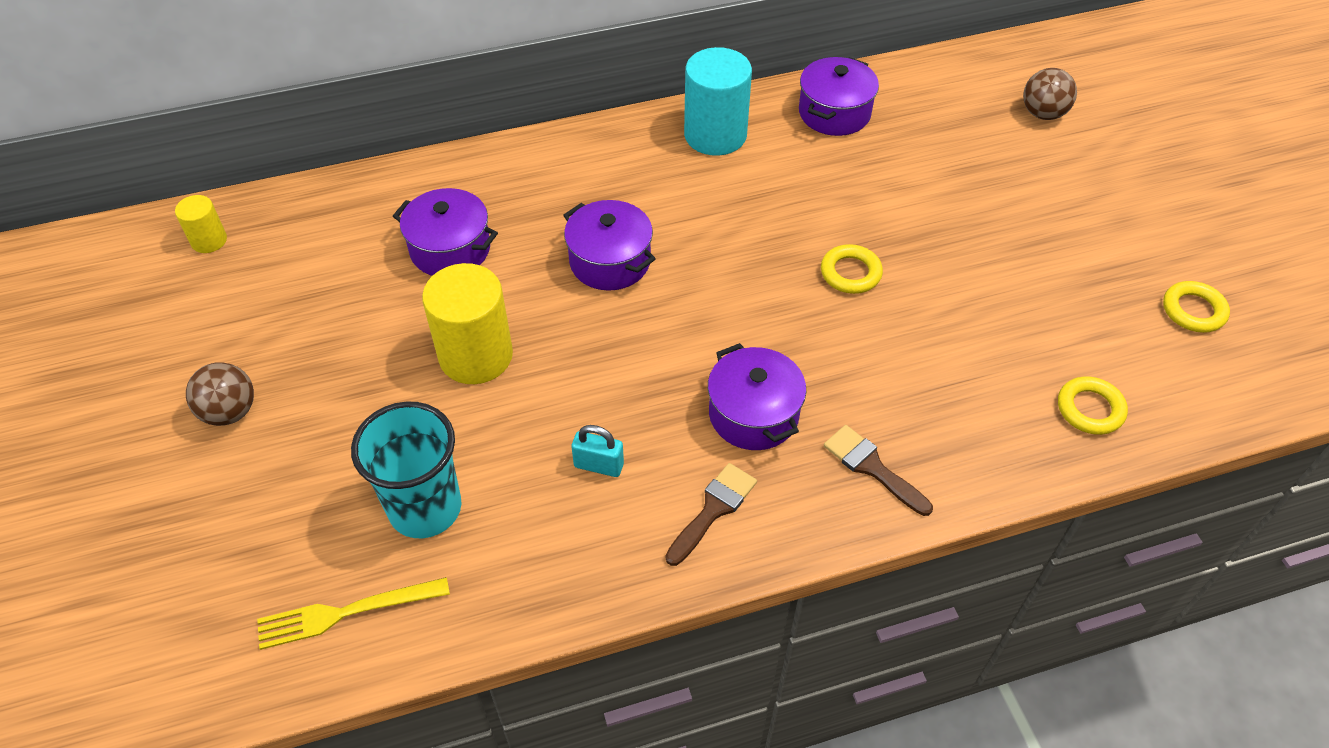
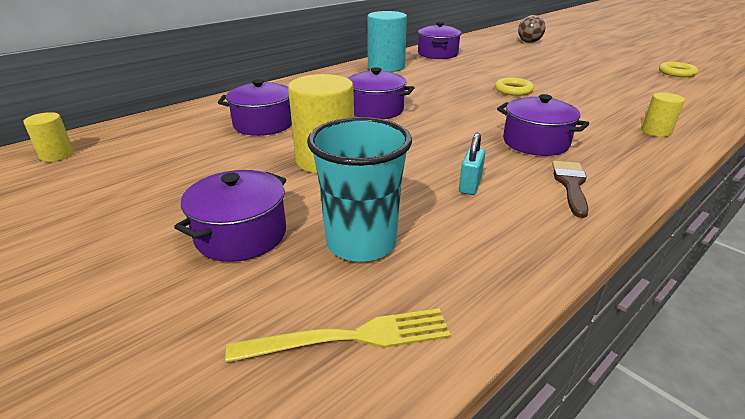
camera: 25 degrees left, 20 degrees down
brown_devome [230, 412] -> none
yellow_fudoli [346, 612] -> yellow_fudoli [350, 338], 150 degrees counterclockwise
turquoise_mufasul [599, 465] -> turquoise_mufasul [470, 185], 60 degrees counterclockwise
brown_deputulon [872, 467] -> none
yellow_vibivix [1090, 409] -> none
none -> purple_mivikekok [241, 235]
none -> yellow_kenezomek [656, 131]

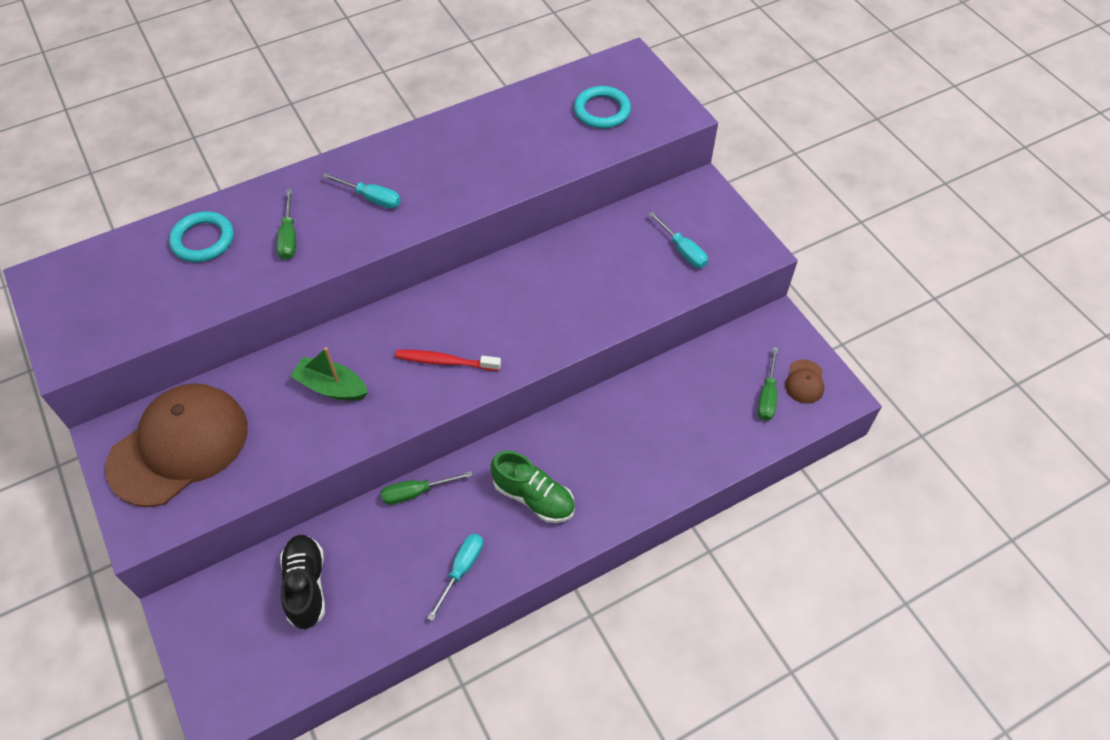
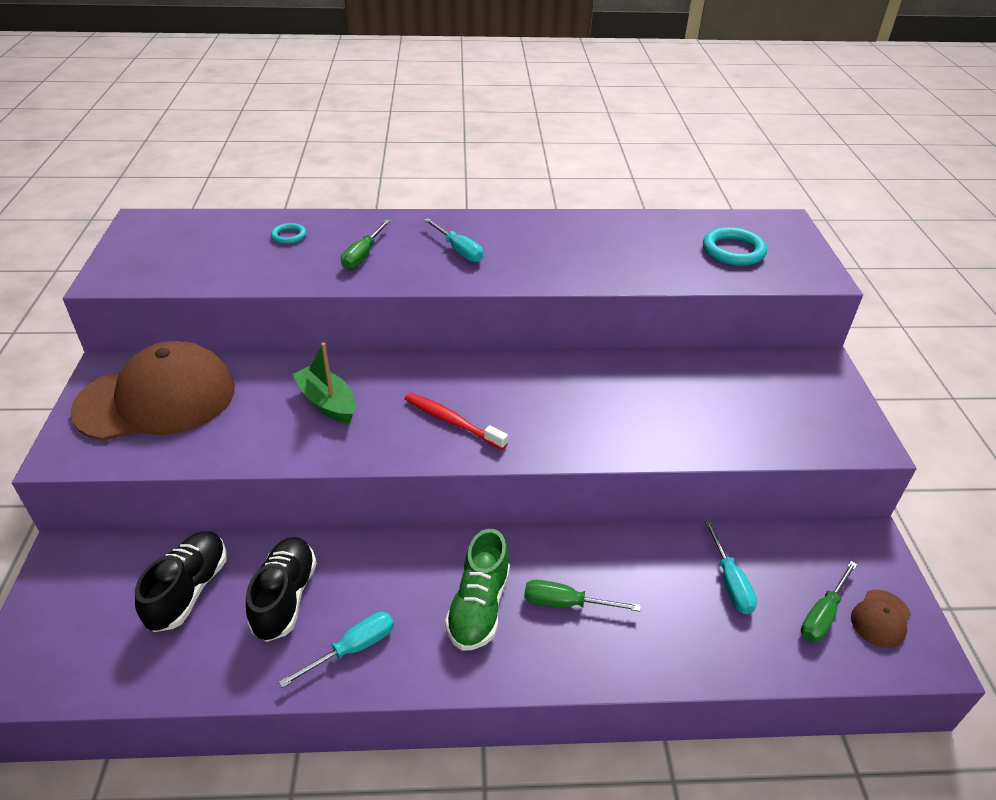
camera: 25 degrees right, 15 degrees down
turquoise_vibivix [203, 240] -> turquoise_vibivix [289, 236], x0.55
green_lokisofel [416, 492] -> green_lokisofel [566, 603], relocated
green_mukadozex [534, 497] -> green_mukadozex [479, 607], 45 degrees clockwise
turquoise_lokisofel [682, 250] -> turquoise_lokisofel [730, 582], relocated
none -> black_mukadozex [285, 597]

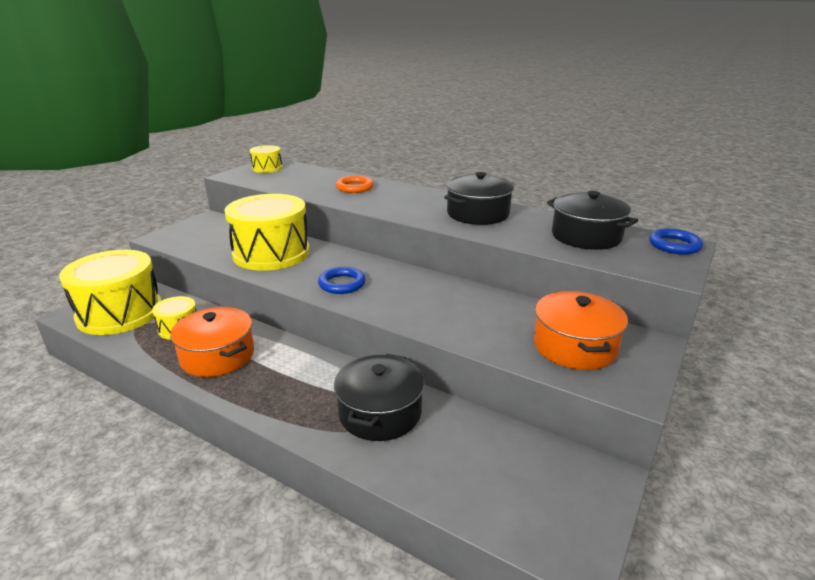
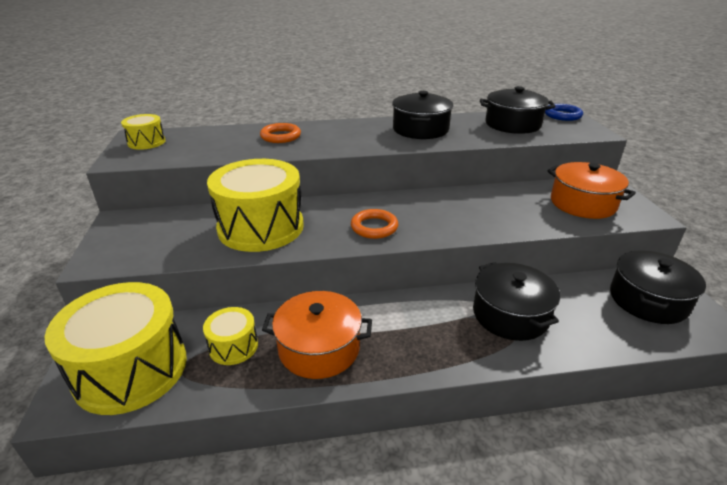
camera: 40 degrees left, 5 degrees up
blue_vibivix [342, 284] -> orange_vibivix [374, 227]
none -> black_mivikekok [648, 300]

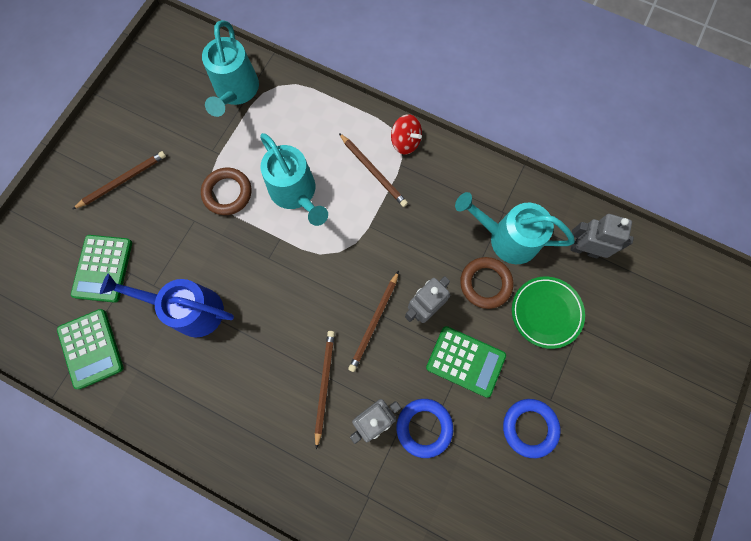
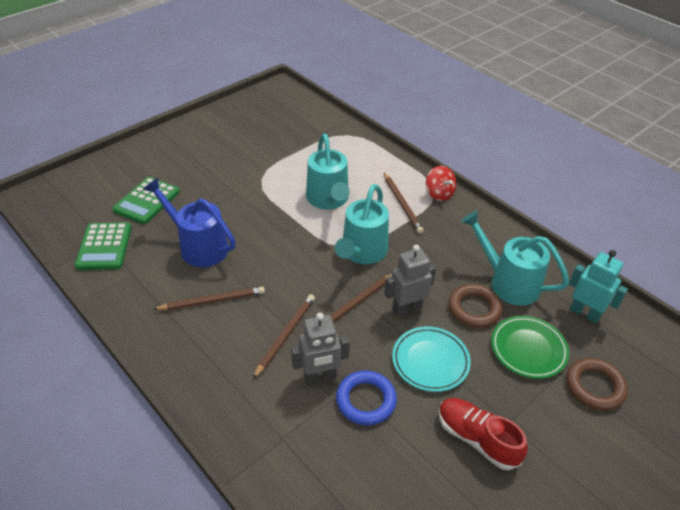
camera: 20 degrees right, 30 degrees down
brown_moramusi [123, 180] -> brown_moramusi [212, 301], relocated
brown_vibivix [227, 193] -> brown_vibivix [594, 387], relocated
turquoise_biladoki [236, 92] -> turquoise_biladoki [362, 253], relocated
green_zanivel [465, 361] -> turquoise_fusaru [430, 361]
blue_vibivix [529, 427] -> red_mukadozex [477, 439]
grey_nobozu [584, 249] -> turquoise_nobozu [584, 313]

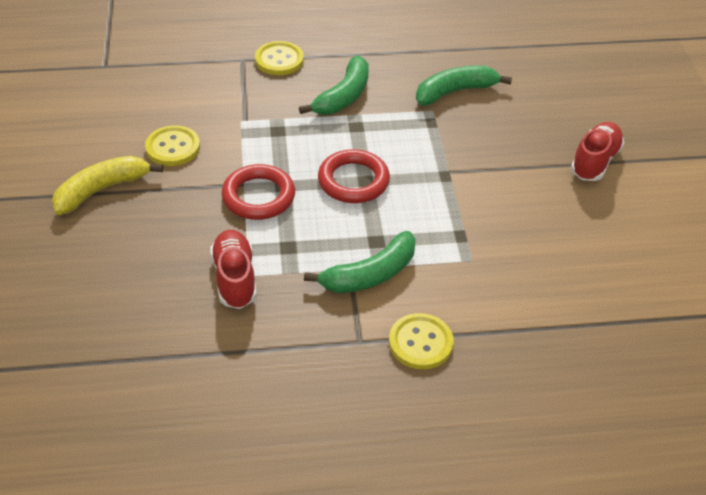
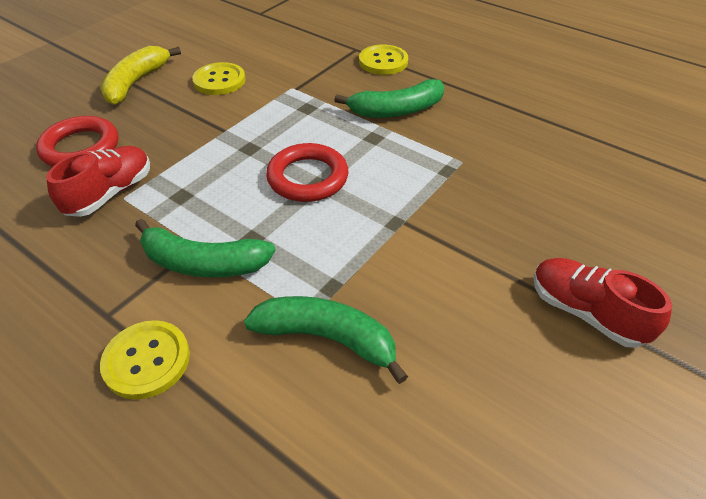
camera: 45 degrees right, 0 degrees up
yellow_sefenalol [102, 190] -> yellow_sefenalol [136, 83], 75 degrees counterclockwise
red_vibivix [258, 196] -> red_vibivix [80, 148], relocated
green_sefenalol [455, 92] -> green_sefenalol [327, 338], relocated
red_mukadozex [595, 162] -> red_mukadozex [586, 312], 120 degrees counterclockwise

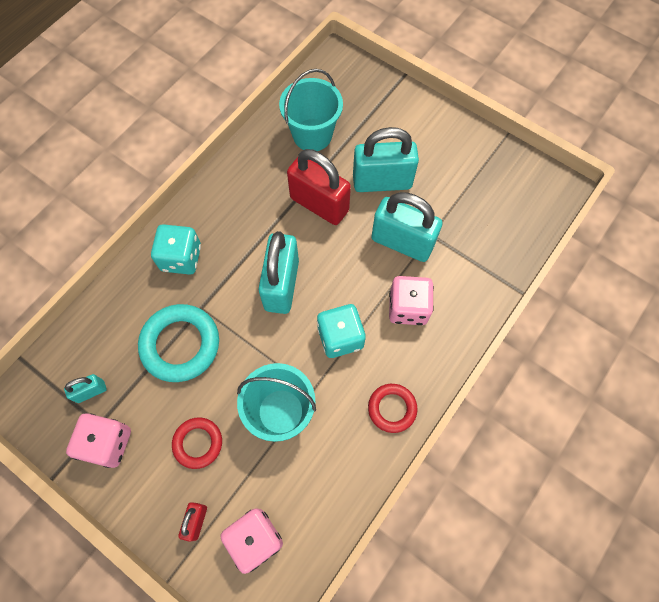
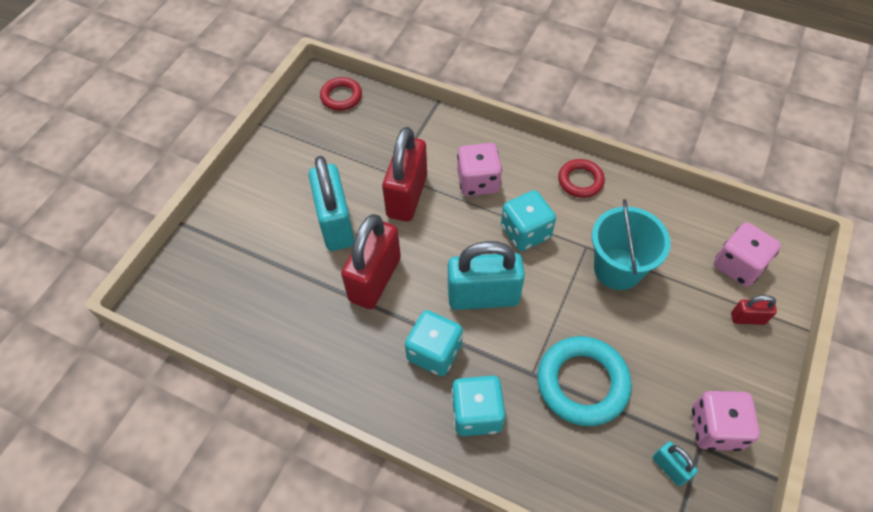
camera: 100 degrees left, 10 degrees down
red_vibivix [198, 443] -> red_vibivix [341, 97], relocated
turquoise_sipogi [312, 135] -> none
turquoise_mufasul [402, 242] -> red_mufasul [407, 196]
none -> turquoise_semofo [434, 352]

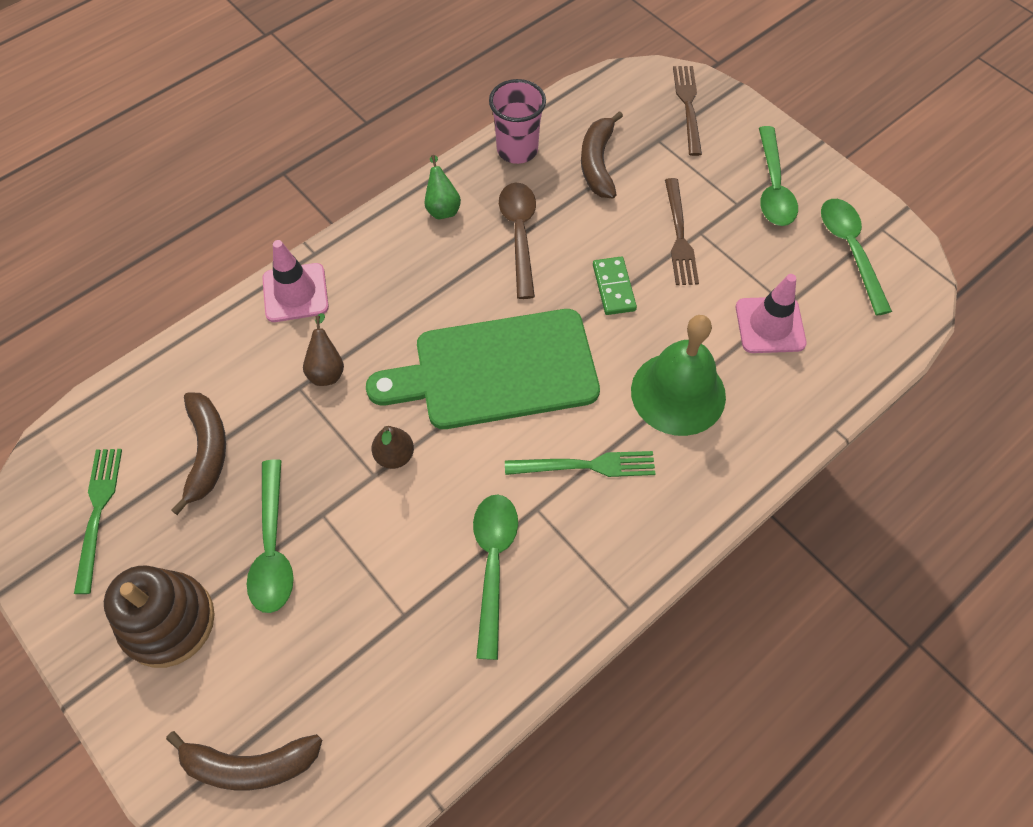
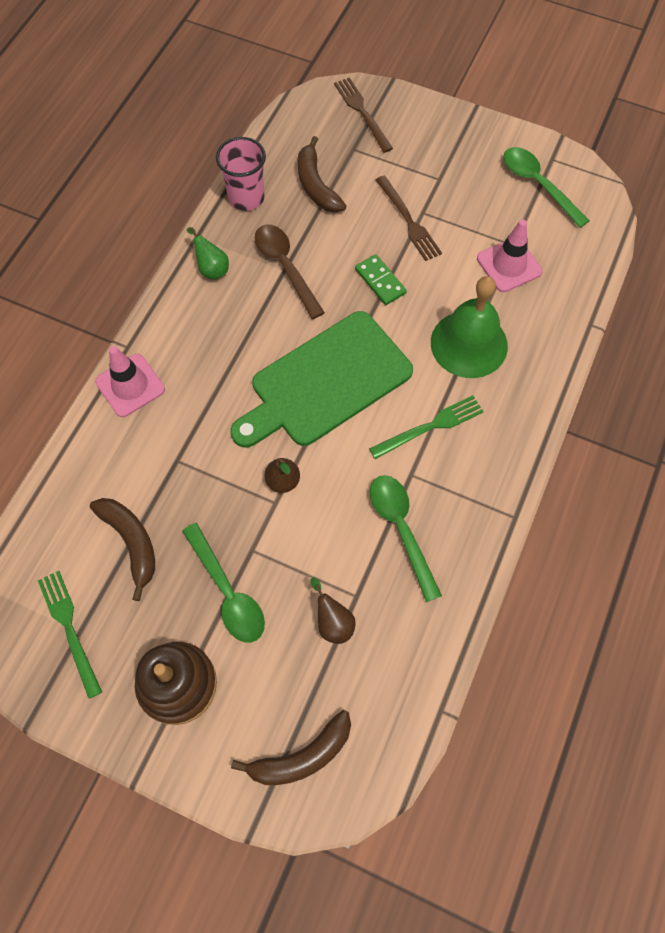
camera: 25 degrees left, 5 degrees up
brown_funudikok [326, 369] -> brown_funudikok [333, 622], relocated
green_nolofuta [773, 187] -> none

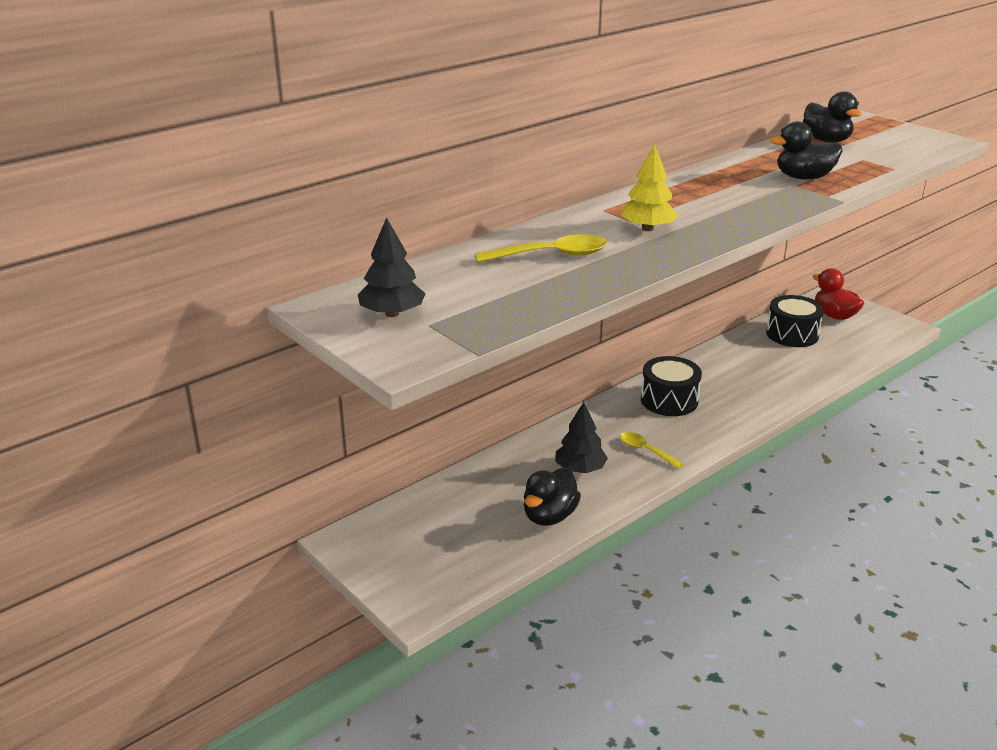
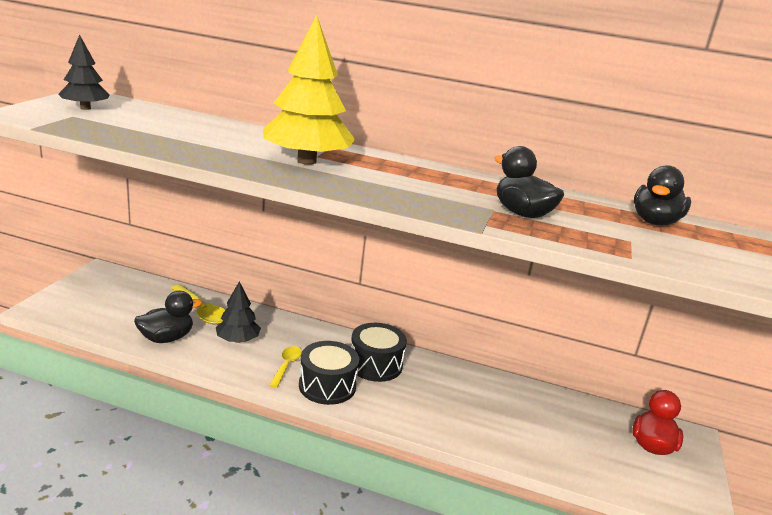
camera: 55 degrees right, 5 degrees down
yellow_nolofuta [551, 255] -> yellow_nolofuta [202, 311], relocated
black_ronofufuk [549, 516] -> black_ronofufuk [166, 338], 150 degrees clockwise
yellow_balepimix [647, 228] -> yellow_balepimix [306, 161], x1.76
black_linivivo [792, 334] -> black_linivivo [327, 386], relocated

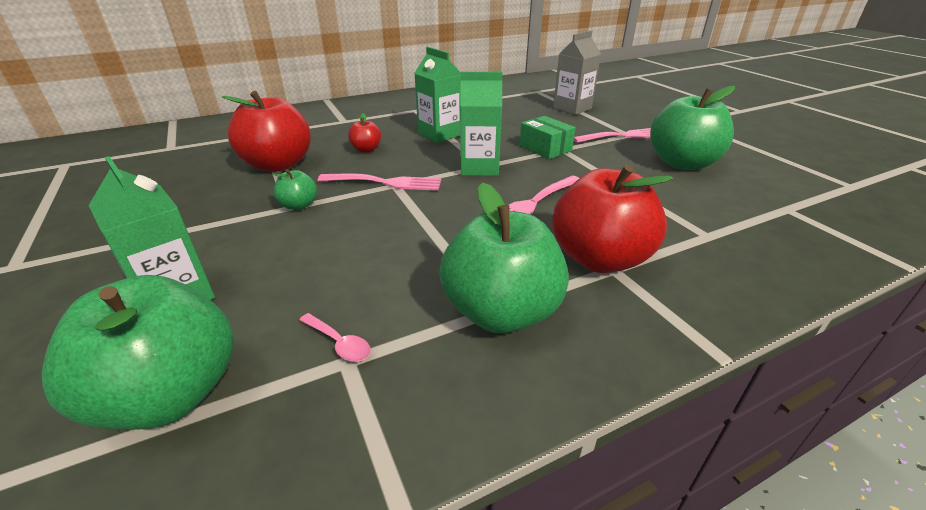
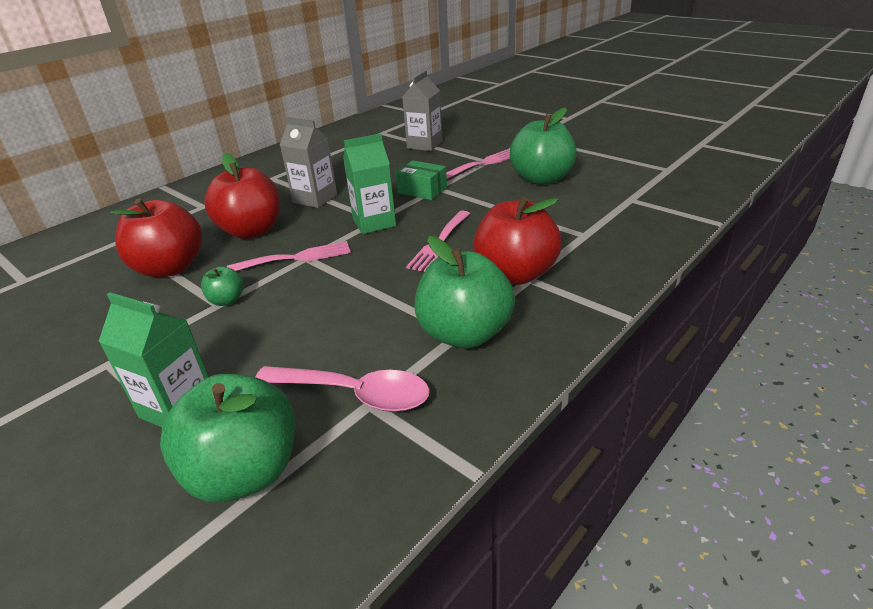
camera: 20 degrees left, 0 degrees up
pink_nolofuta [339, 343] -> pink_nolofuta [354, 394], x2.23
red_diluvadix [366, 150] -> red_diluvadix [252, 231], x2.13
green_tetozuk [440, 134] -> grey_tetozuk [315, 199]

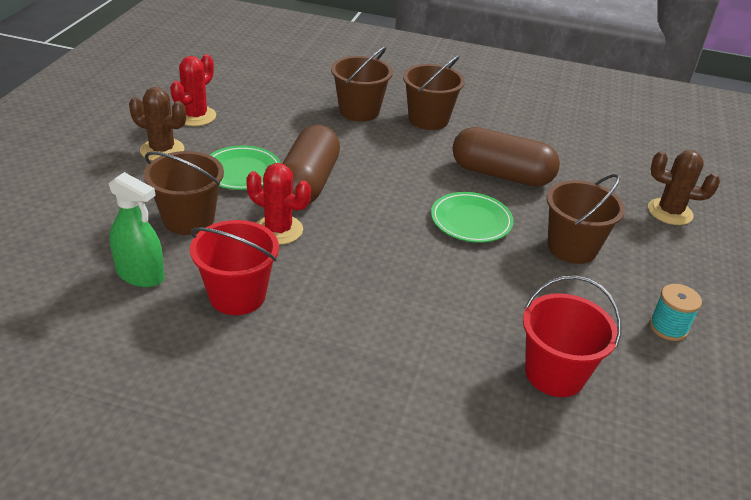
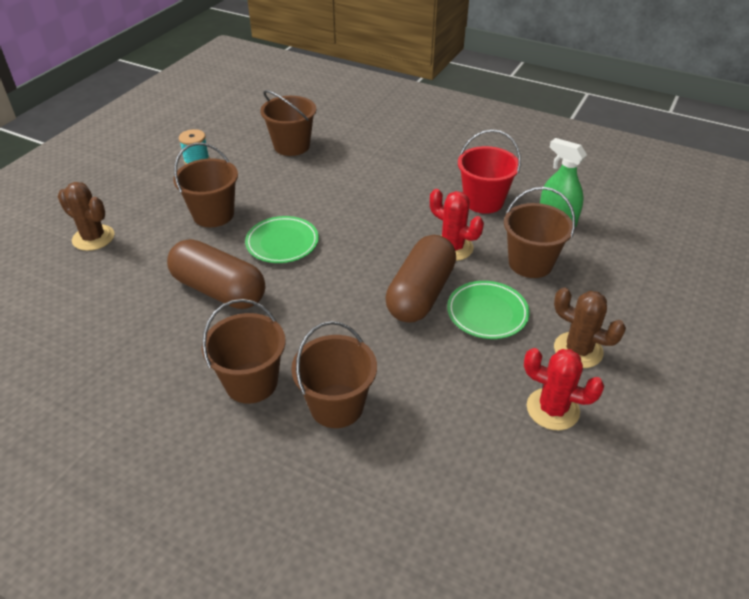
camera: 165 degrees left, 5 degrees up
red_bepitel [196, 116] -> red_bepitel [552, 409], 75 degrees clockwise
red_sipogi [554, 373] -> brown_sipogi [291, 146]

